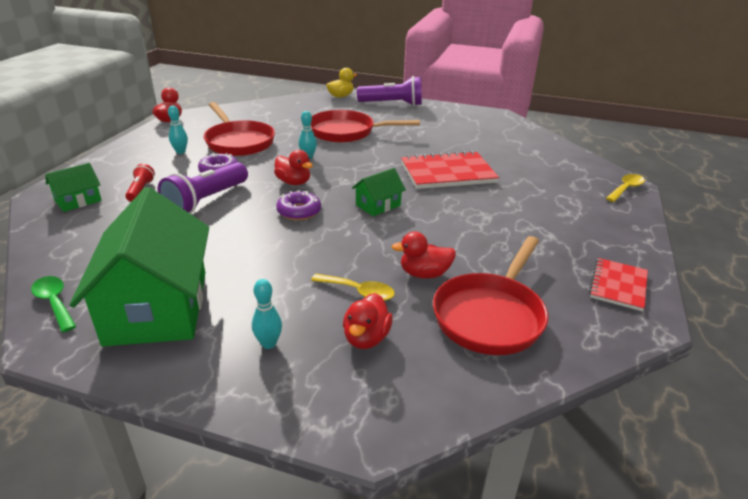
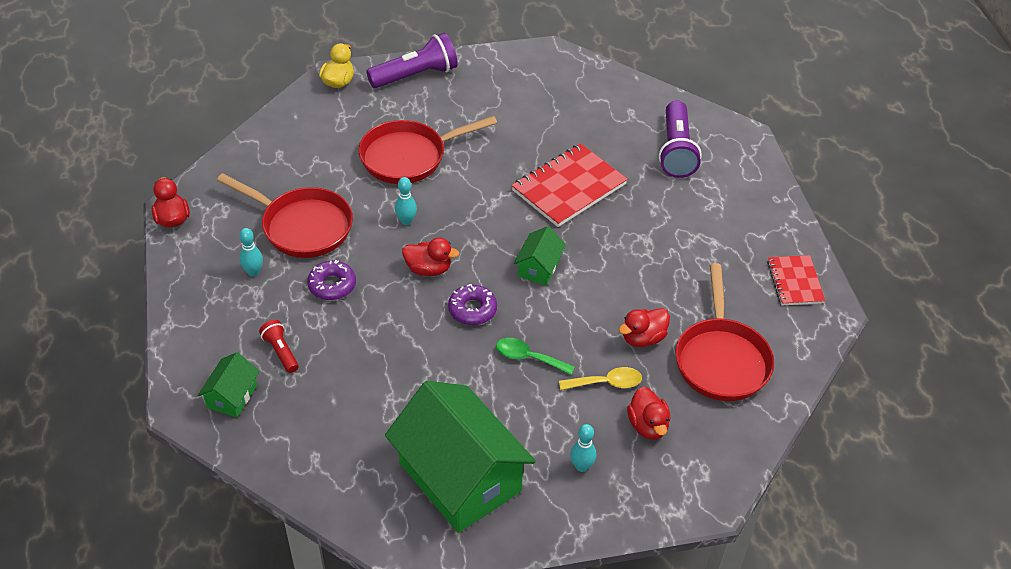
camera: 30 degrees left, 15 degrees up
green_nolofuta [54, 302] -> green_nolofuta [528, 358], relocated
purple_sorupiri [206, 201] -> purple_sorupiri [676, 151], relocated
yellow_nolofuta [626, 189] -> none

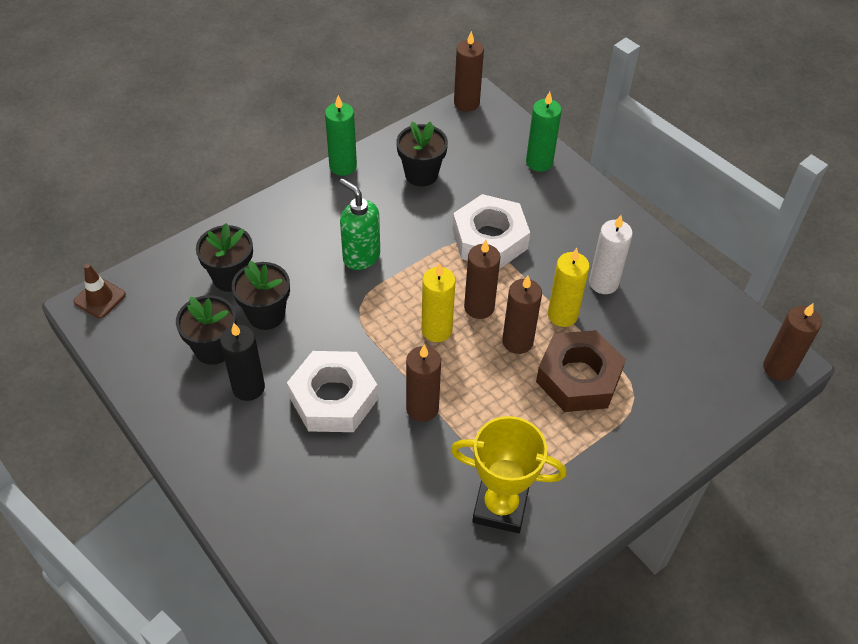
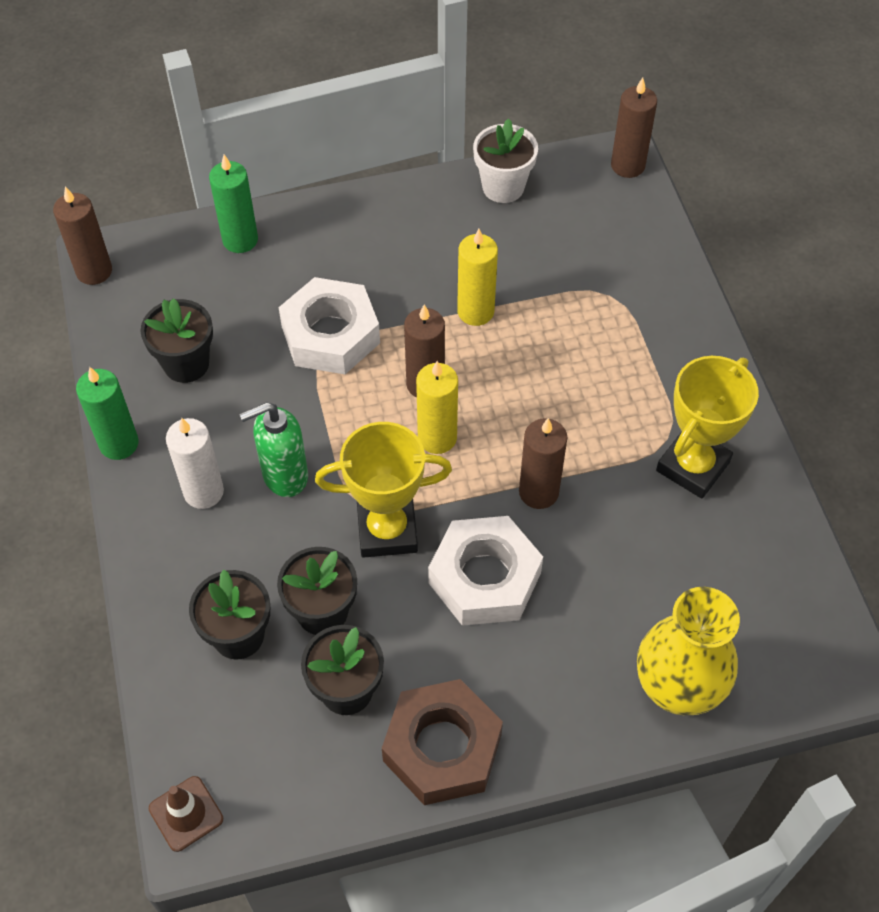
camera: 65 degrees left, 5 degrees up
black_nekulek [248, 387] -> none
brown_nekulek [517, 341] -> none
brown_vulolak [578, 378] -> brown_vulolak [442, 747], relocated
white_nekulek [603, 283] -> white_nekulek [203, 492], relocated
none -> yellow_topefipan [387, 530]
none -> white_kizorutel [503, 187]
none -> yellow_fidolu [677, 688]

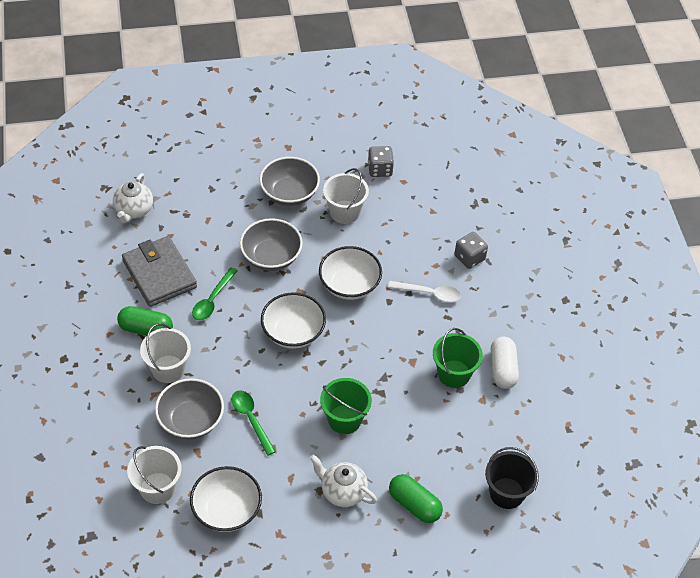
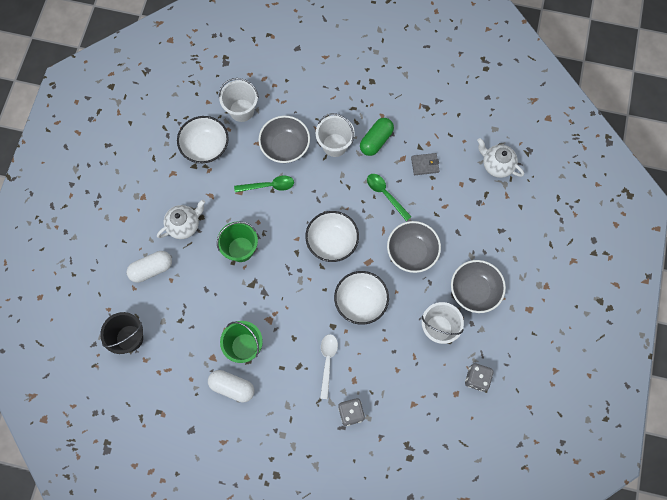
camera: 115 degrees right, 20 degrees up
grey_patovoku [159, 274] -> grey_patovoku [425, 165], x0.47
white_nolofuta [429, 293] -> white_nolofuta [327, 362], 150 degrees clockwise
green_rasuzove [414, 505] -> white_rasuzove [151, 269]

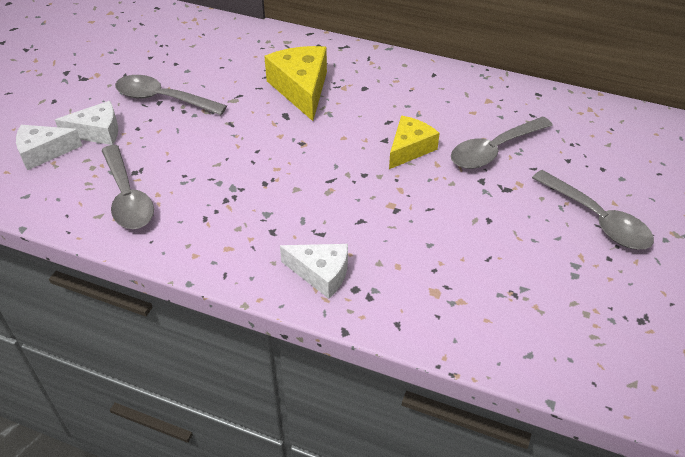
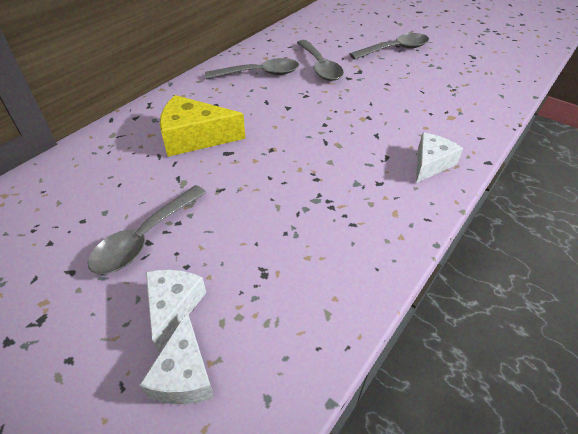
camera: 75 degrees left, 0 degrees up
grey_nolofuta [127, 197] -> grey_nolofuta [259, 74], relocated
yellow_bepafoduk [410, 149] -> none

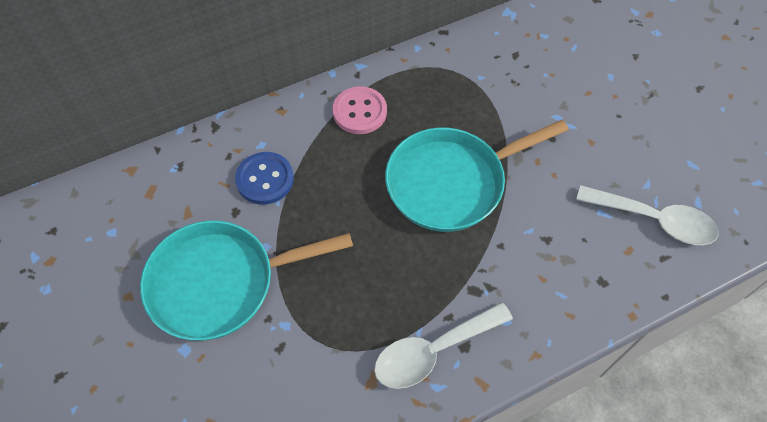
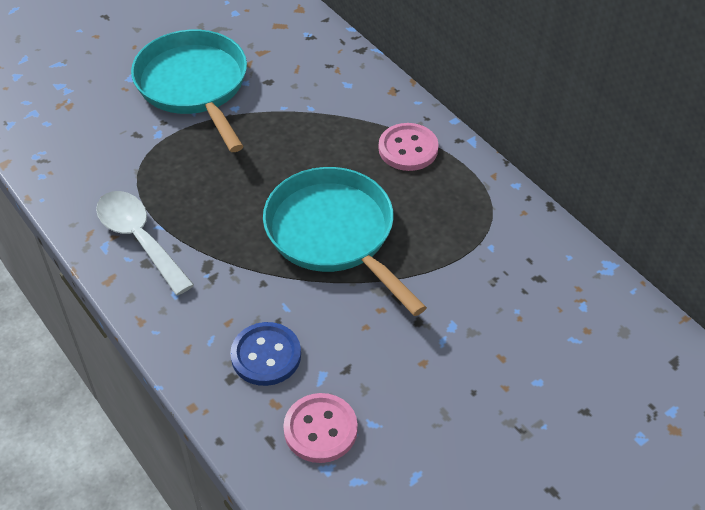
camera: 80 degrees right, 10 degrees down
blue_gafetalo [265, 179] -> blue_gafetalo [266, 355], relocated
white_nolofuta [653, 220] -> pink_gafetalo [320, 429]

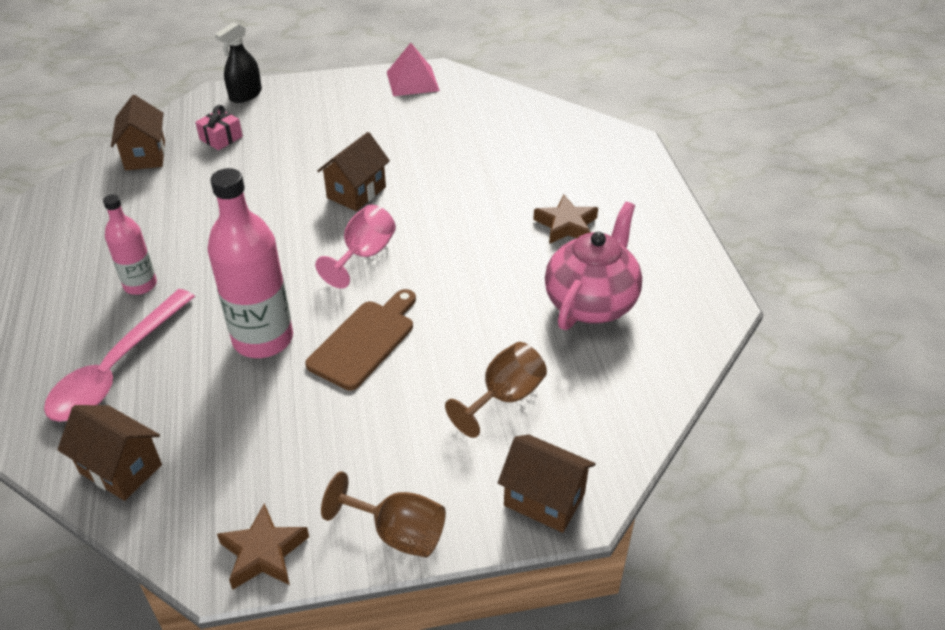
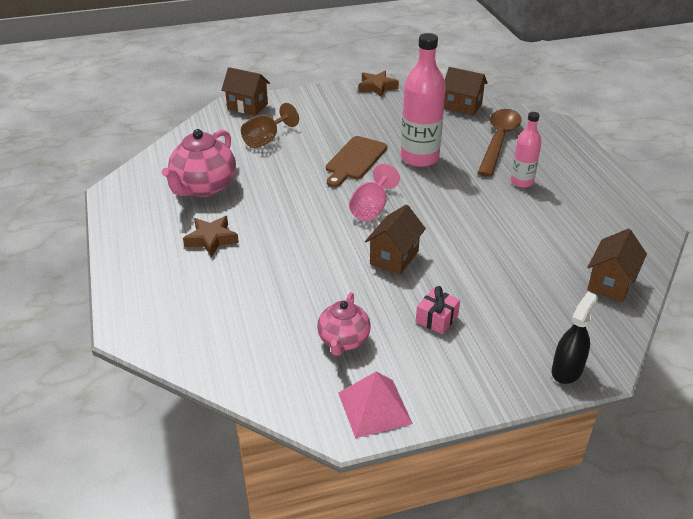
camera: 175 degrees right, 5 degrees down
pink_nolofuta [116, 368] -> brown_nolofuta [498, 141]
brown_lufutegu [145, 155] -> brown_lufutegu [610, 283], 45 degrees clockwise
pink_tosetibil [221, 138] -> pink_tosetibil [437, 319], relocated
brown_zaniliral [398, 533] -> none
none -> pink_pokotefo [343, 341]

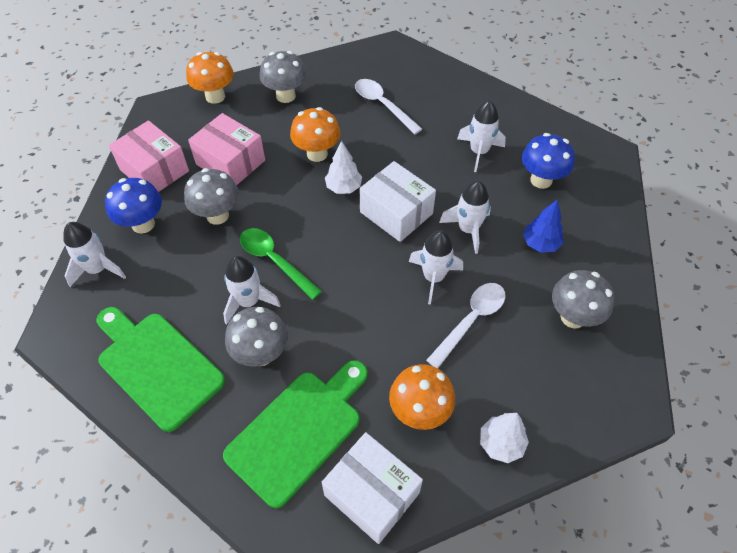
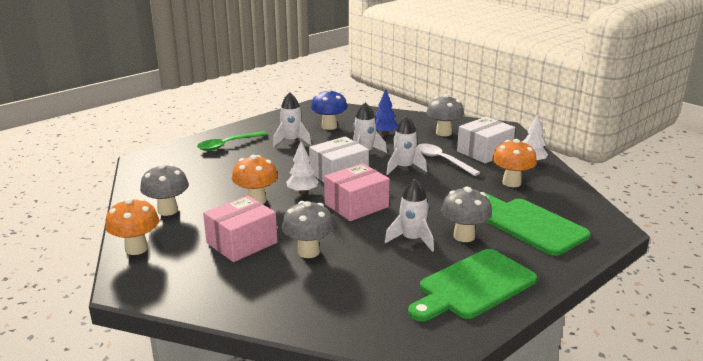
camera: 80 degrees left, 30 degrees down
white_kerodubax [98, 269] -> none
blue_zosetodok [143, 224] -> none
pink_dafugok [154, 170] -> pink_dafugok [356, 205], relocated
green_nolofuta [274, 260] -> green_nolofuta [227, 145], relocated
white_dafugok [372, 494] -> white_dafugok [484, 152], relocated
white_nolofuta [382, 105] -> none

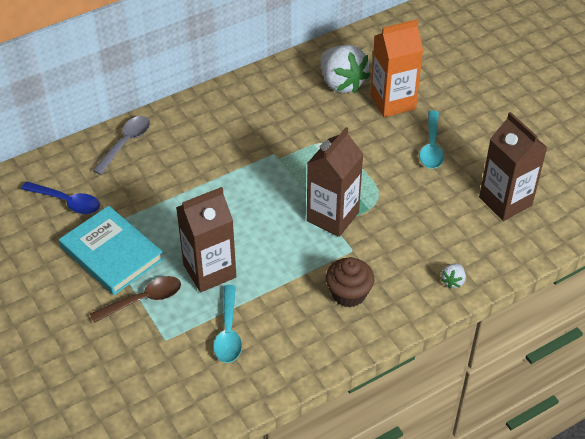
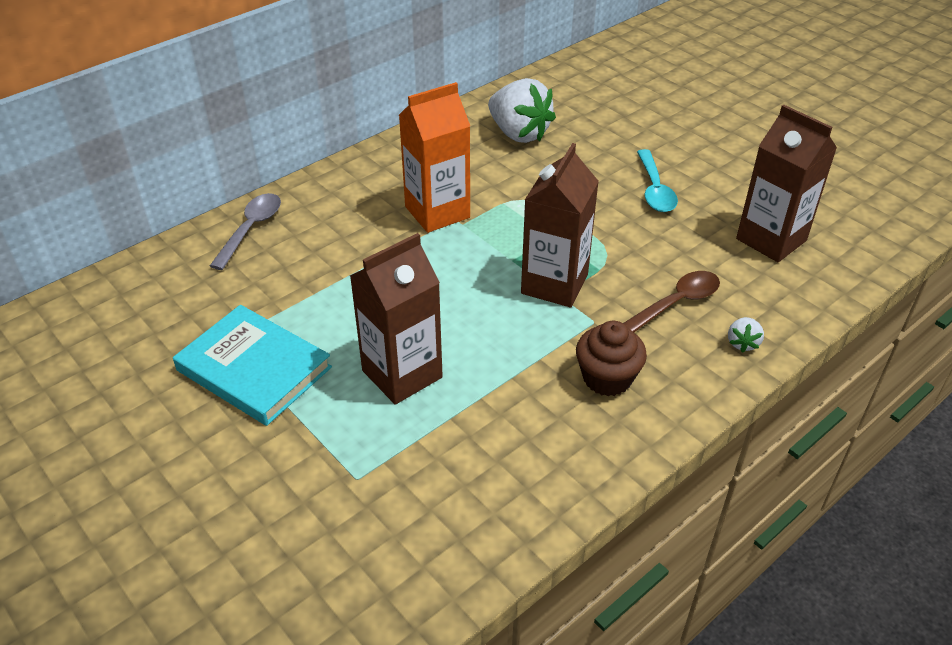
camera: 10 degrees left, 5 degrees down
blue_nolofuta [67, 202] -> none
brown_nolofuta [143, 300] -> brown_nolofuta [676, 303], relocated
turquoise_nolofuta [228, 332] -> none
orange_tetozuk [392, 102] -> orange_tetozuk [437, 212], relocated

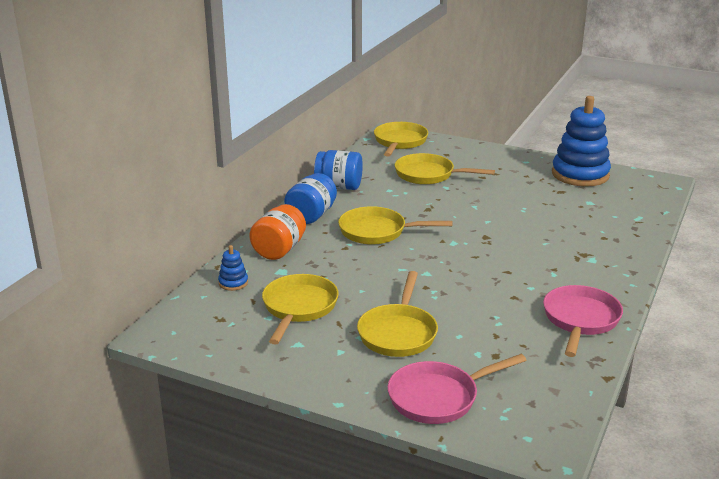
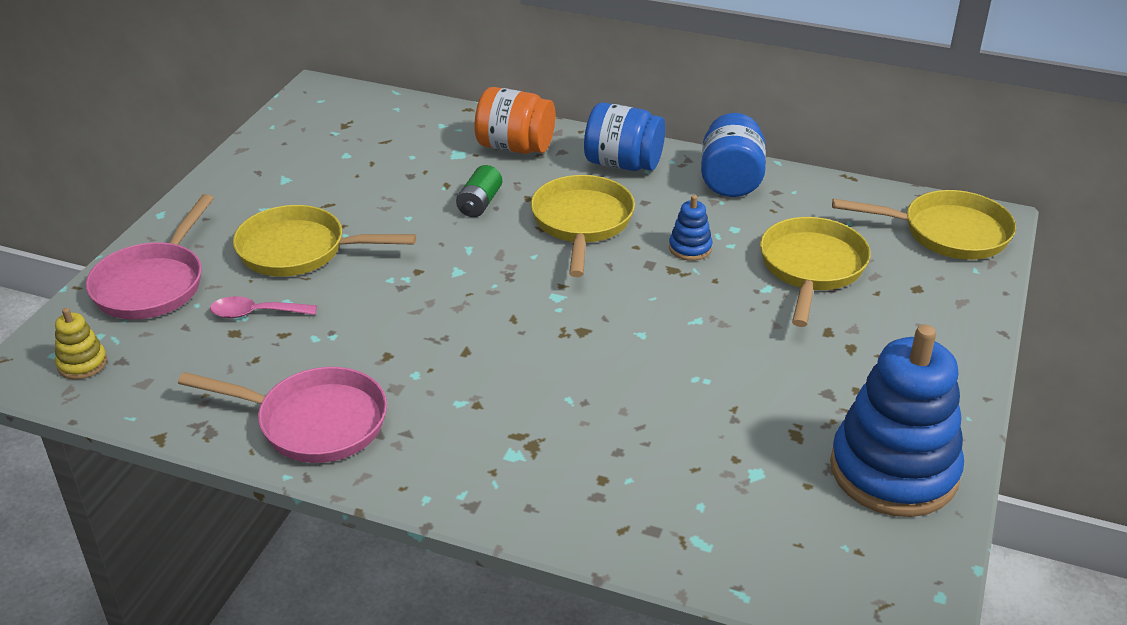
camera: 85 degrees right, 10 degrees up
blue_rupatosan [233, 283] -> blue_rupatosan [690, 248], relocated
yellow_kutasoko [299, 308] -> none
pink_kutasoko [438, 397] -> pink_kutasoko [153, 284], 135 degrees counterclockwise
none -> yellow_rupatosan [82, 364]
none -> pink_nolofuta [255, 313]
none -> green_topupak [480, 203]

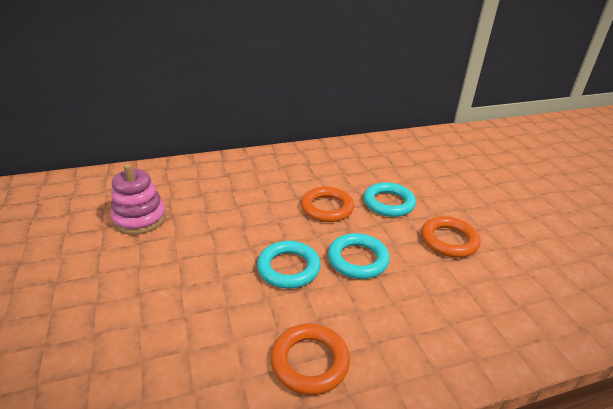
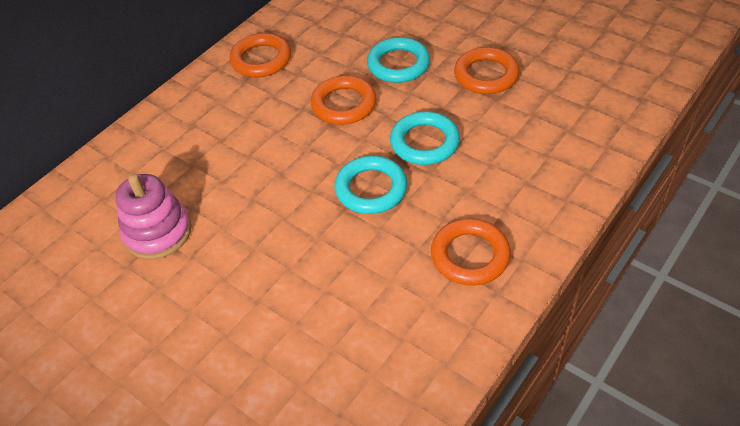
camera: 30 degrees left, 15 degrees up
none -> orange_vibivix [261, 59]

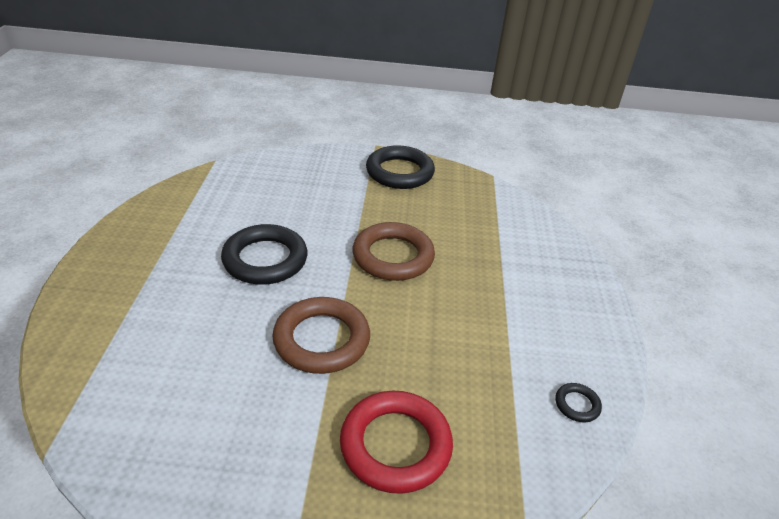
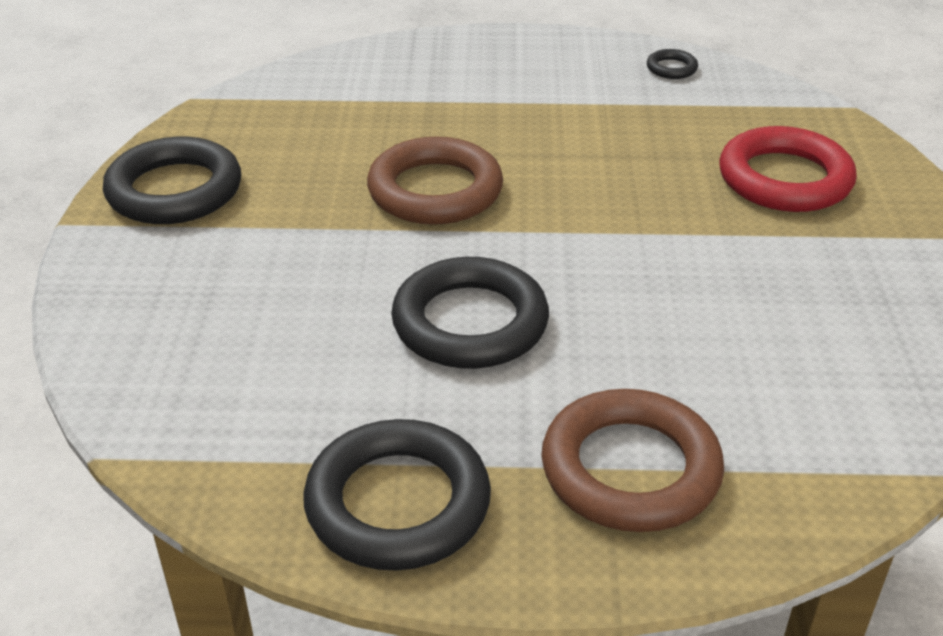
camera: 90 degrees left, 0 degrees up
brown_vibivix [321, 340] -> brown_vibivix [630, 469], relocated
none -> black_vibivix [398, 503]

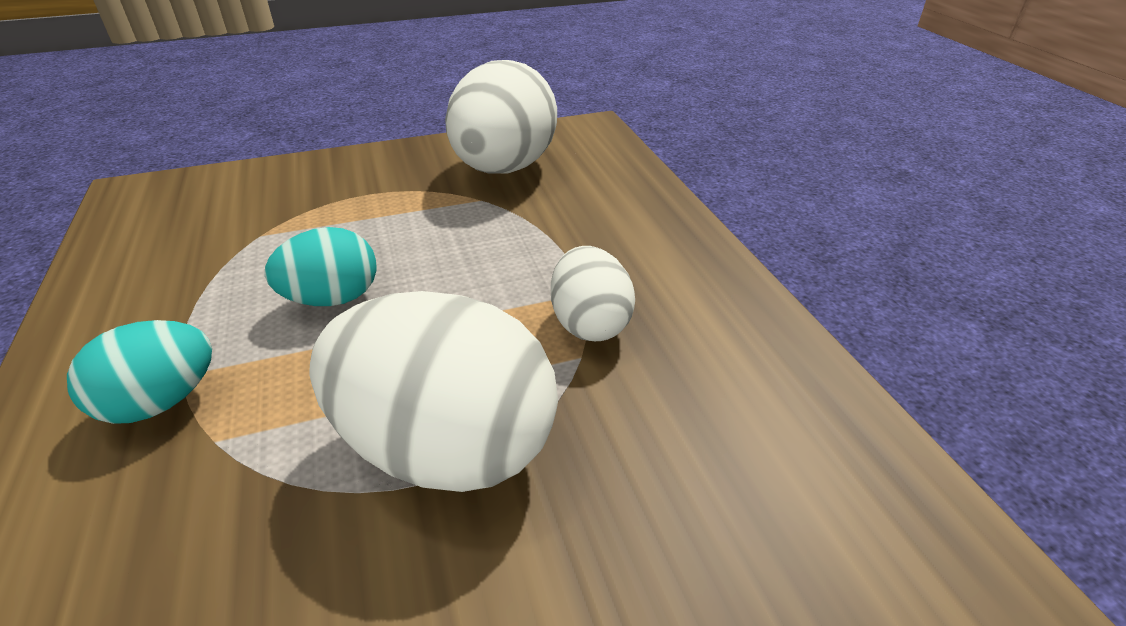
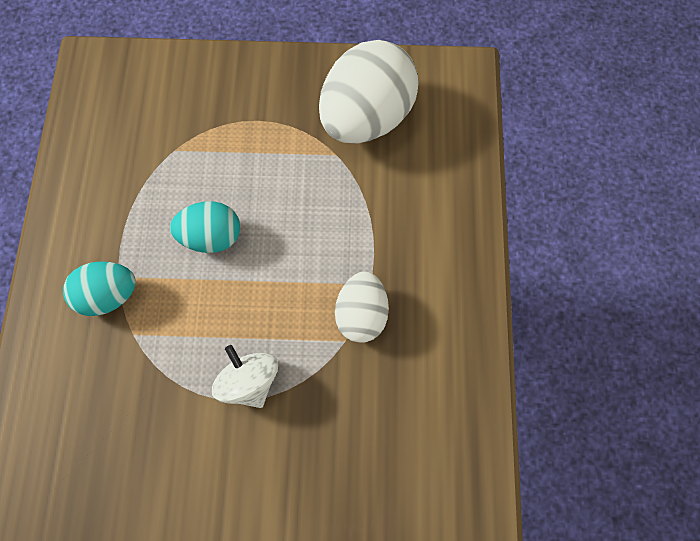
camera: 20 degrees right, 30 degrees up
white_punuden [447, 447] -> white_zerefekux [248, 382]

